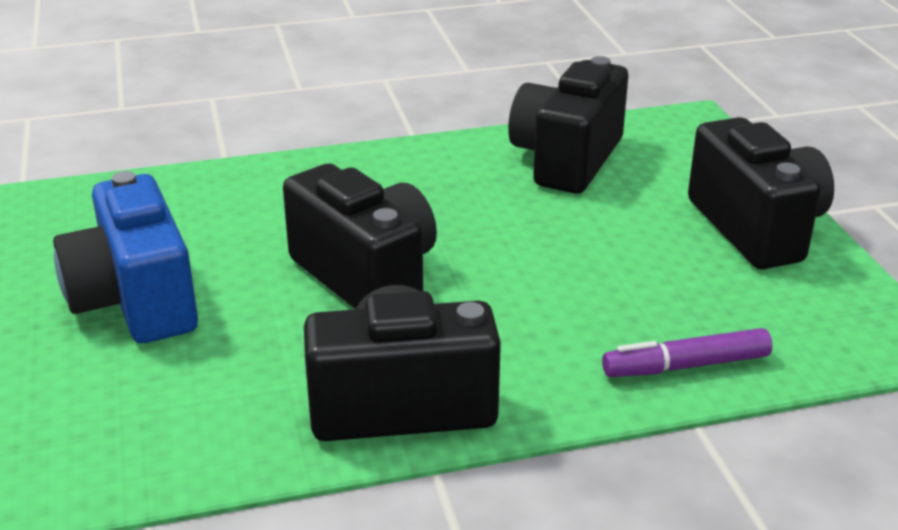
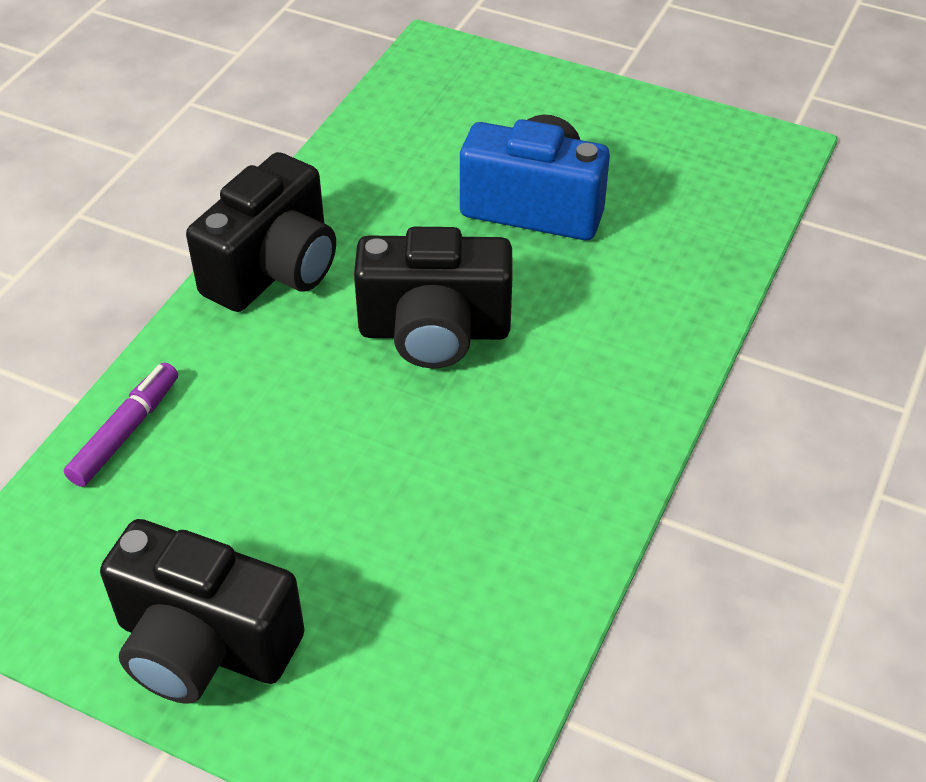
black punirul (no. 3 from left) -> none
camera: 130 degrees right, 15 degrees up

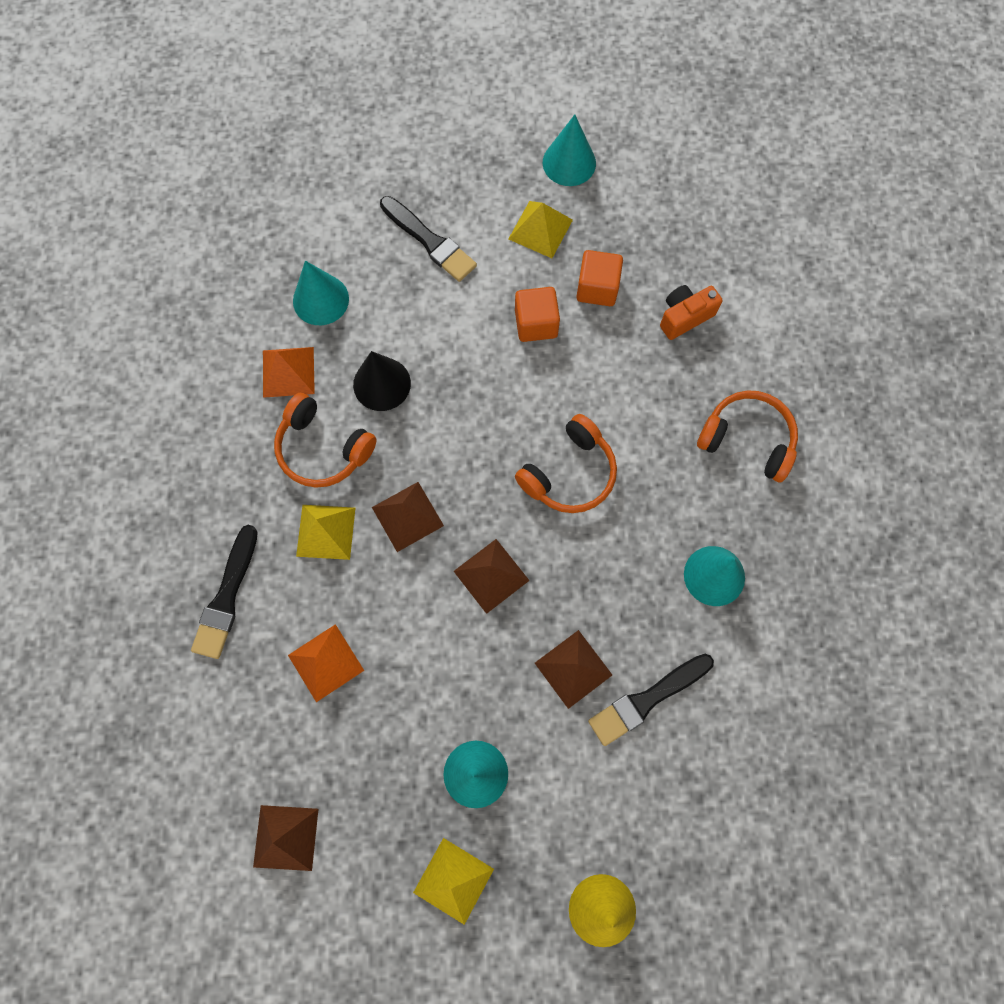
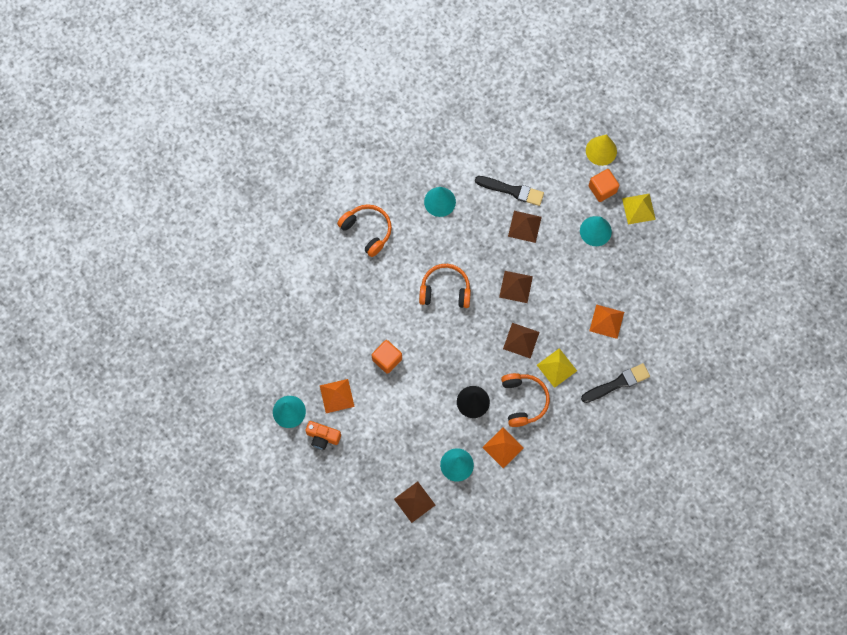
orange punirul, relocated
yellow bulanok (no. 3 from left) -> orange bulanok (no. 1 from left)
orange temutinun (no. 3 from left in the first image) -> orange temutinun (no. 1 from left), 150 degrees clockwise
brown bulanok (no. 1 from left), relocated
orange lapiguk (no. 2 from left), relocated
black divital (no. 2 from left) -> none
camera: 130 degrees left, 0 degrees up

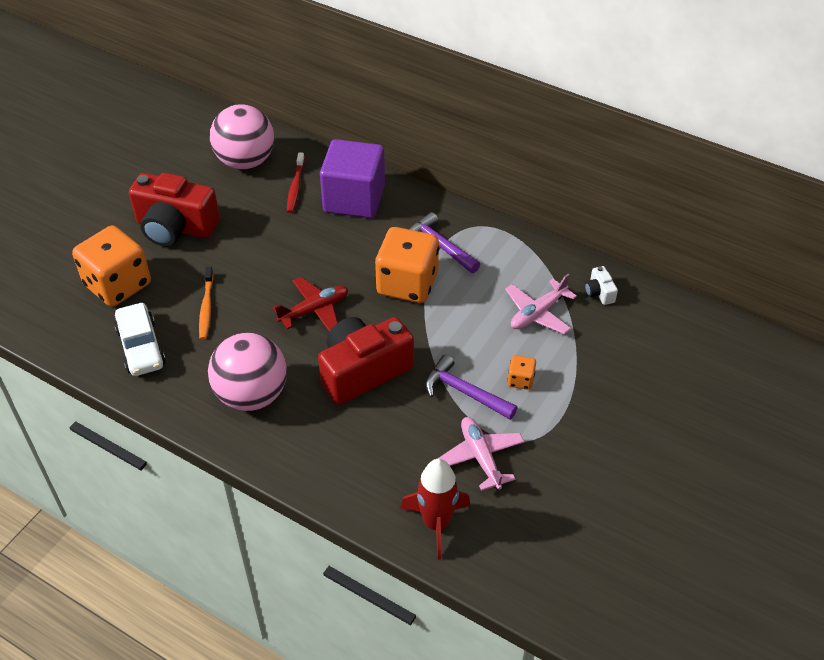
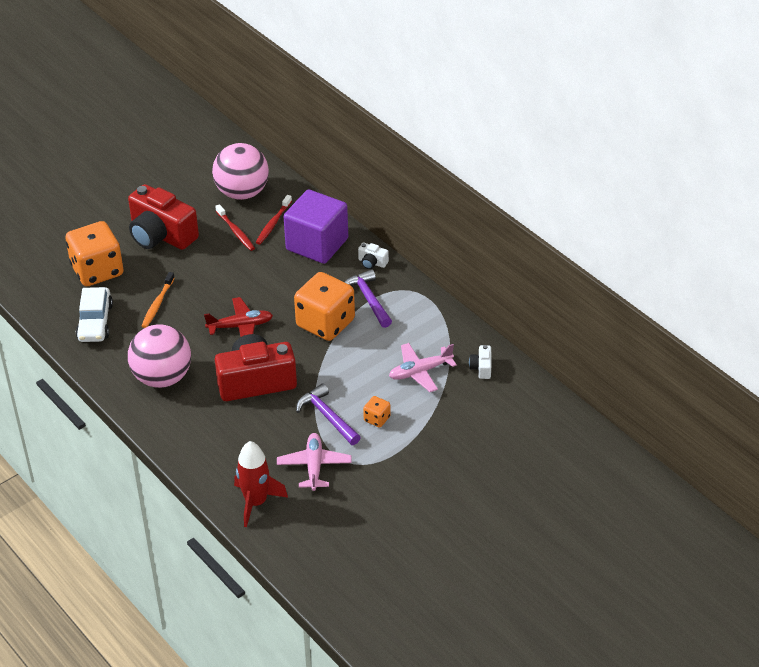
none -> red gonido (no. 1 from left)
none -> white punirul (no. 1 from left)
camera: 20 degrees right, 5 degrees down

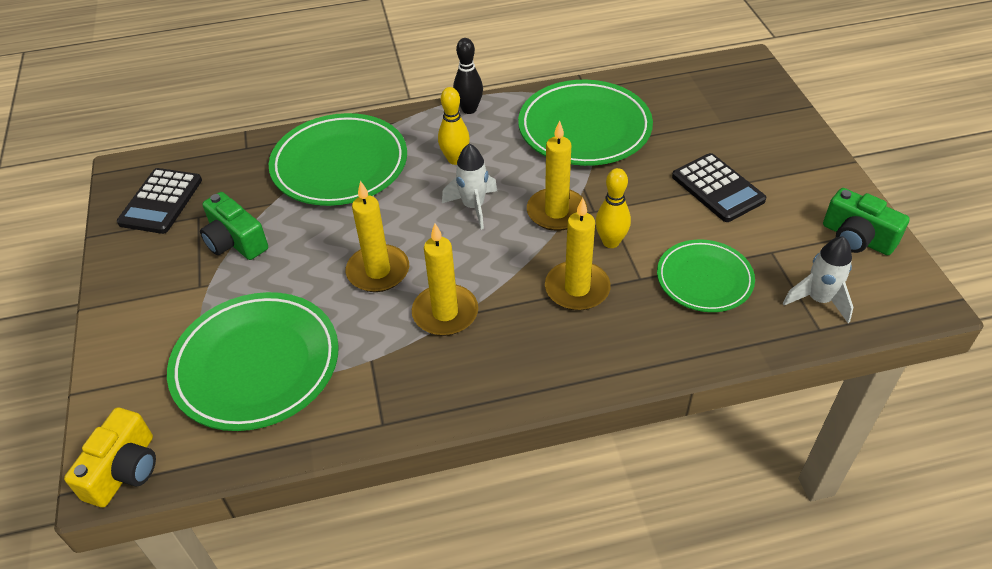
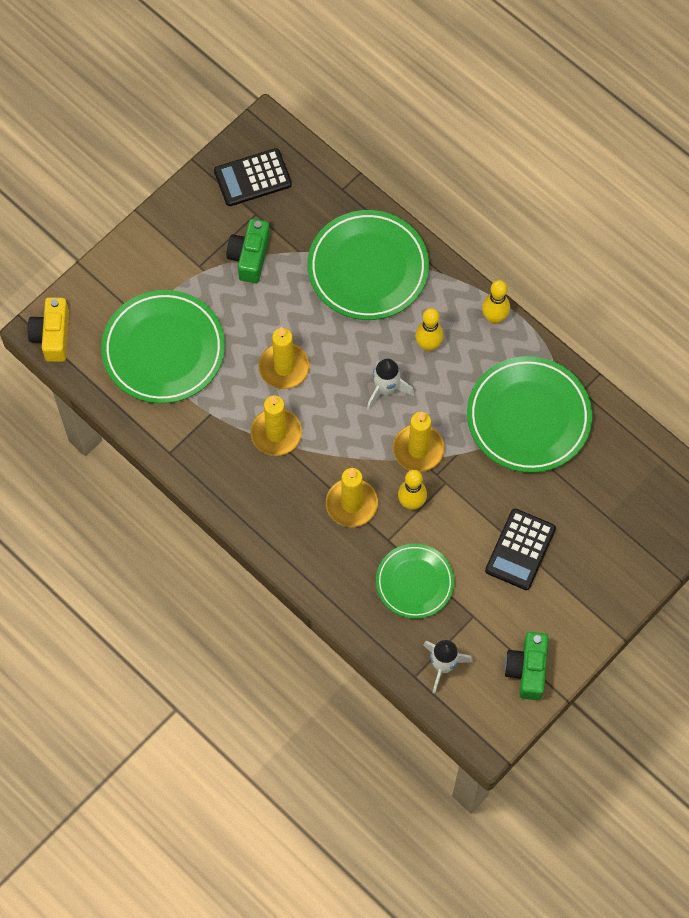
yellow punirul, 105 degrees clockwise
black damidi -> yellow damidi (no. 3 from left)
camera: 55 degrees right, 20 degrees up

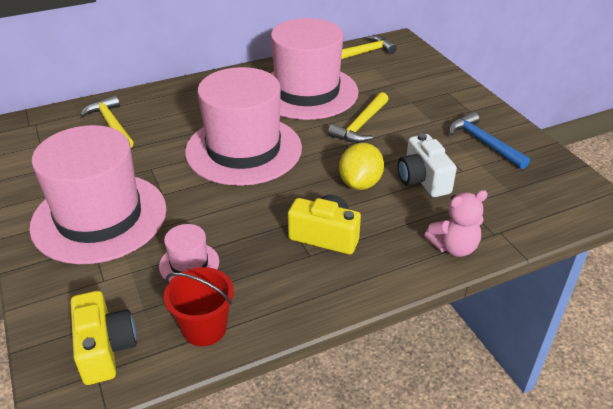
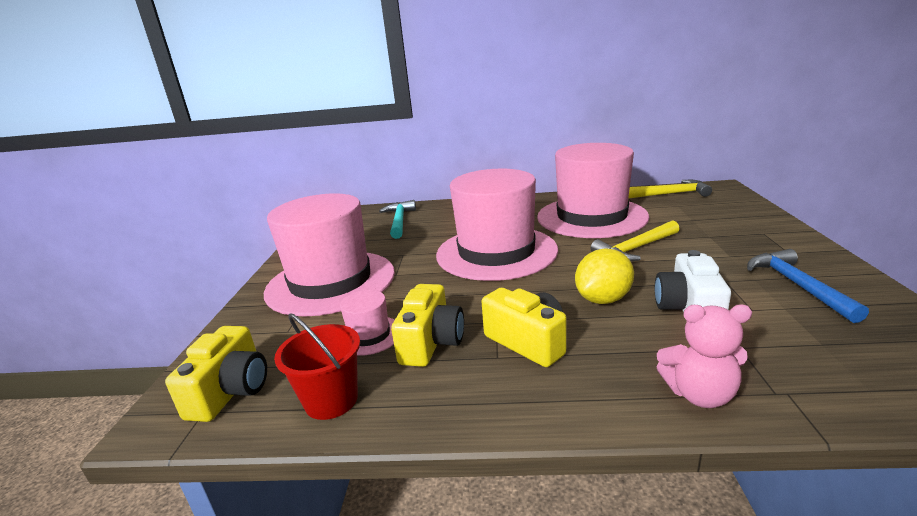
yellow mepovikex (no. 1 from left) -> turquoise mepovikex
none -> yellow punirul (no. 2 from left)
camera: 30 degrees right, 15 degrees down

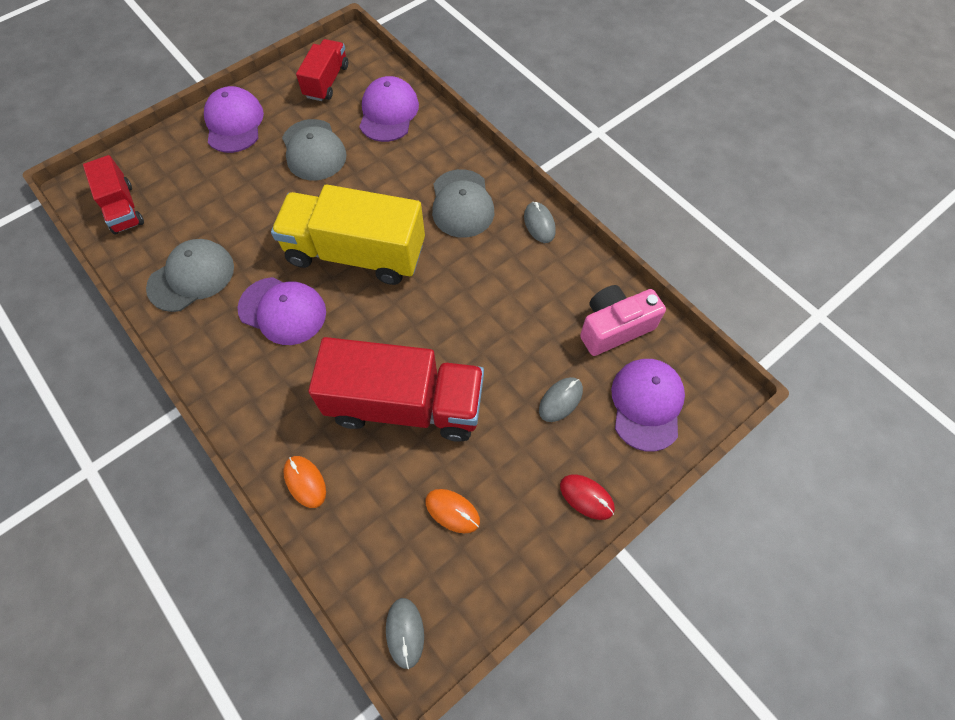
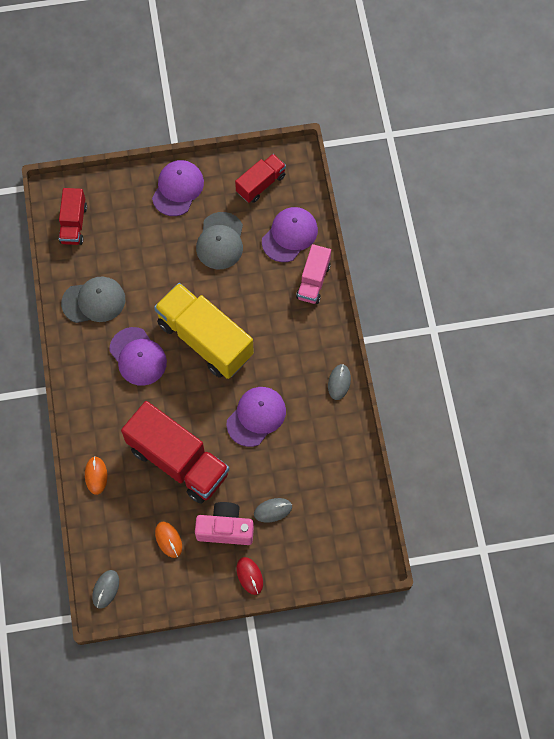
pink punirul, relocated
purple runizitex (no. 4 from left in the first image) -> purple runizitex (no. 3 from left), relocated
none -> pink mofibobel
grey runizitex (no. 3 from left) -> none
camera: 30 degrees right, 5 degrees up

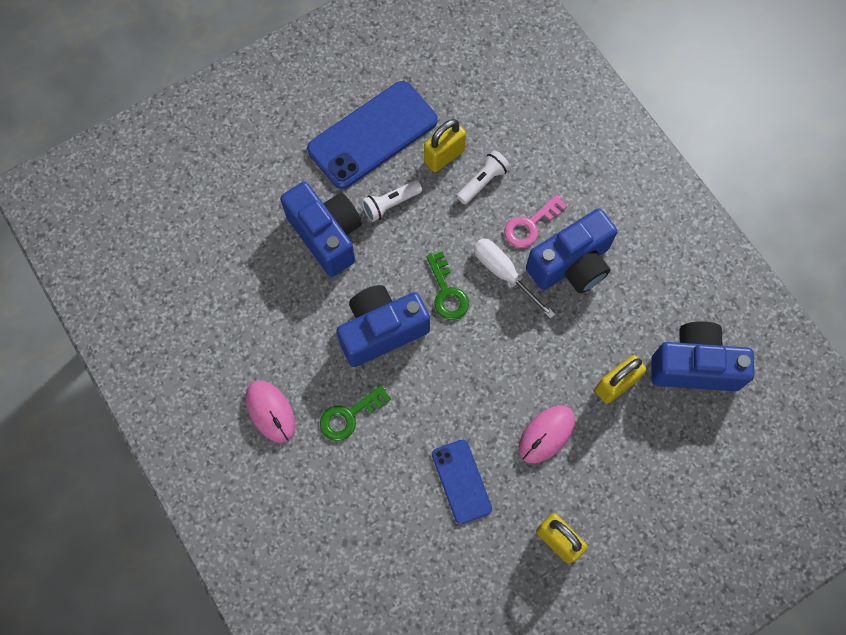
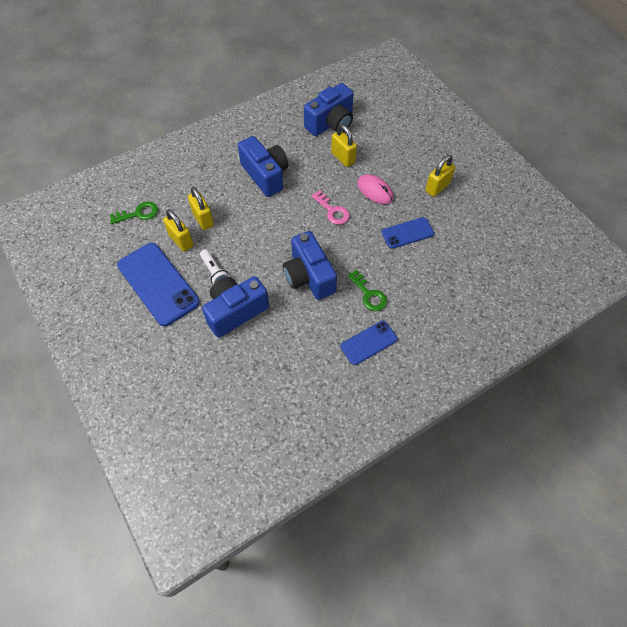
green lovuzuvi (no. 2 from left in the first image) -> green lovuzuvi (no. 1 from left), relocated
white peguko (no. 2 from left) -> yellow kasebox (no. 2 from left)
blue punirul (no. 4 from left), 135 degrees counterclockwise
pink lovuzuvi, relocated
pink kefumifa (no. 1 from left) -> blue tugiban (no. 2 from left)
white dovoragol -> none
camera: 90 degrees left, 10 degrees down

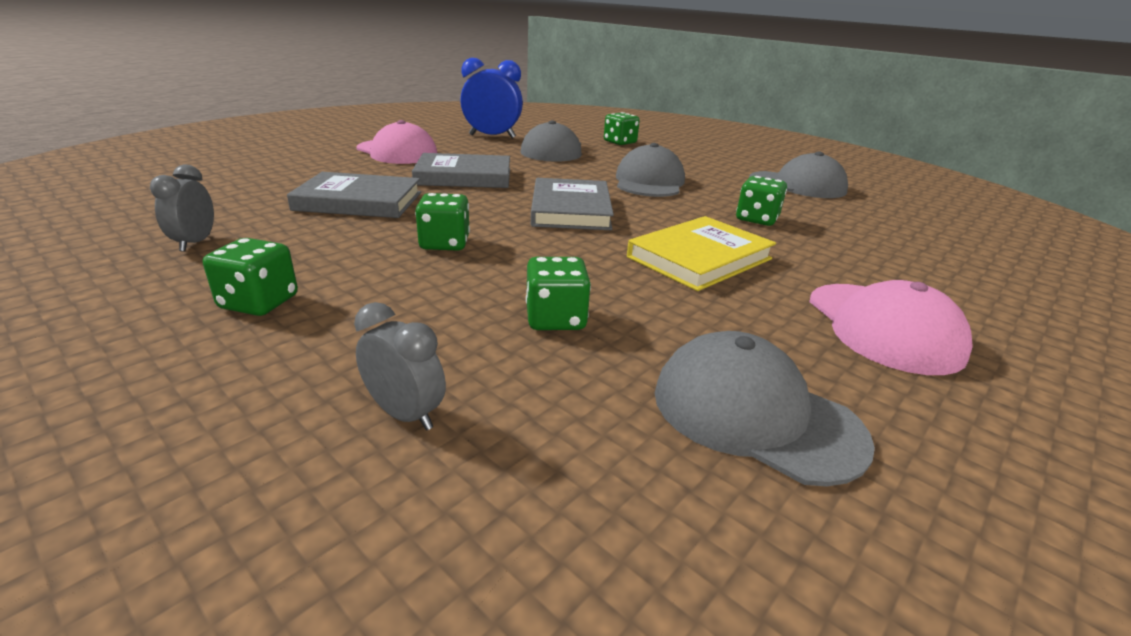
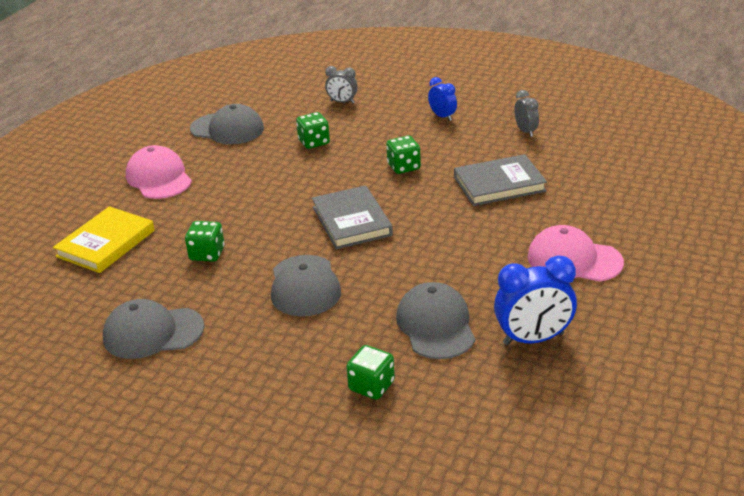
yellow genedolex, relocated
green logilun (no. 1 from left) -> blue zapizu (no. 1 from left)
grey genedolex (no. 2 from left) -> none
camera: 165 degrees right, 5 degrees up

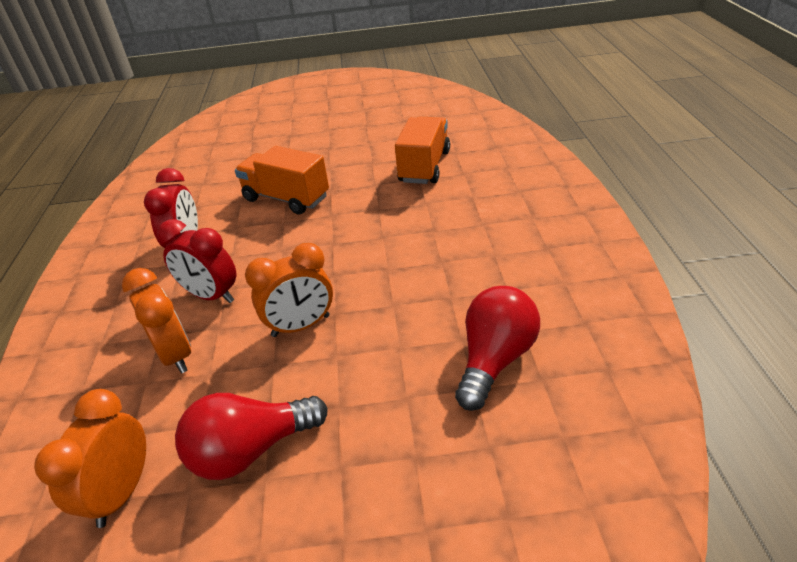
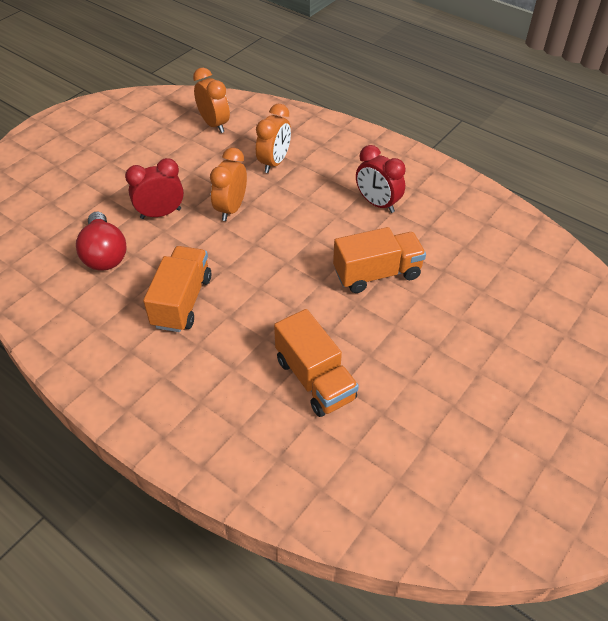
red zapizu (no. 2 from left in the first image) -> red zapizu (no. 1 from left), relocated
none -> orange mofibobel (no. 1 from left)
orange zapizu (no. 2 from left in the first image) -> orange zapizu (no. 3 from left), 75 degrees counterclockwise
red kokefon (no. 1 from left) -> none
camera: 130 degrees right, 10 degrees up

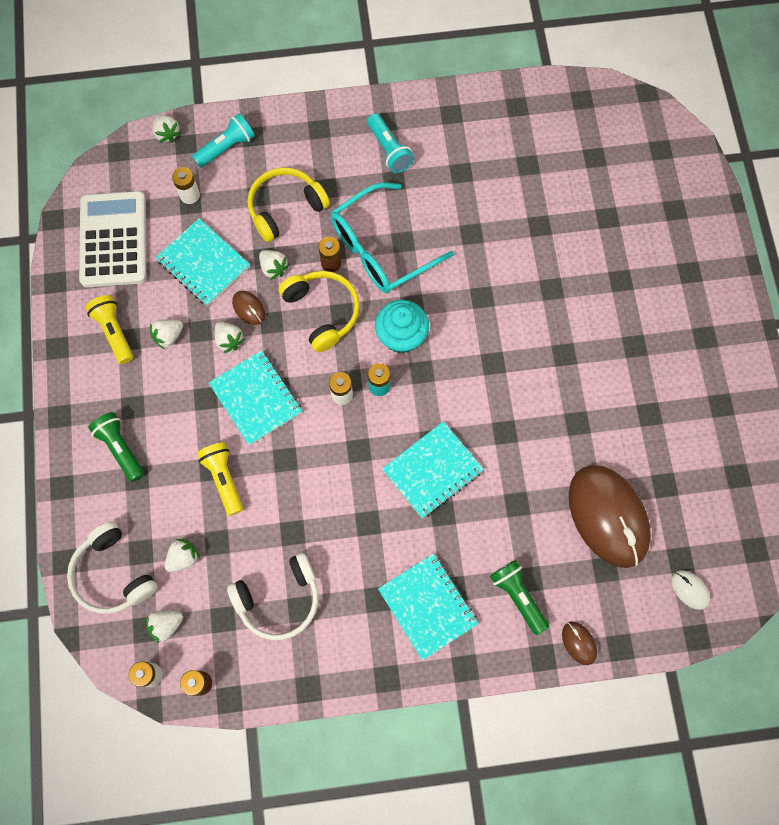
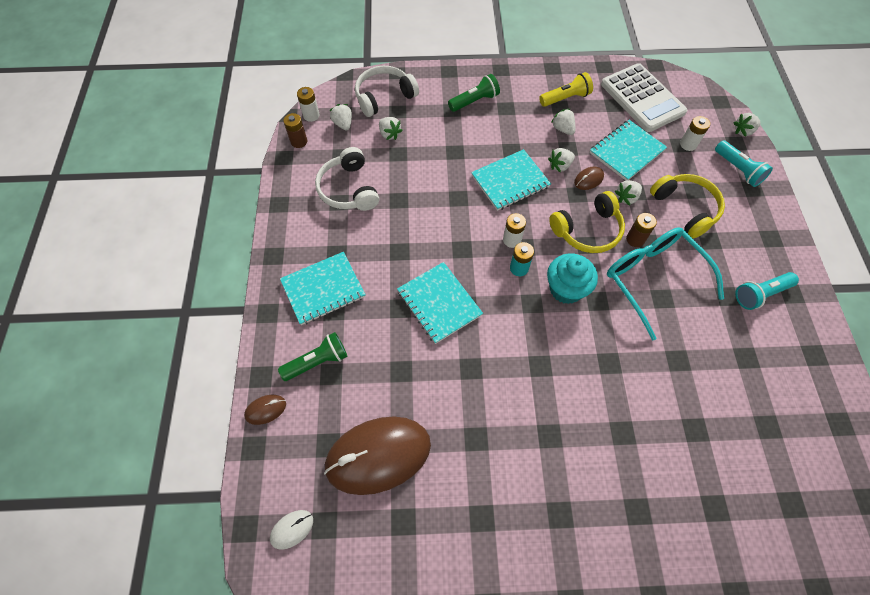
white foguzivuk, 60 degrees clockwise
yellow peguko (no. 2 from left) -> none
camera: 95 degrees right, 10 degrees down

